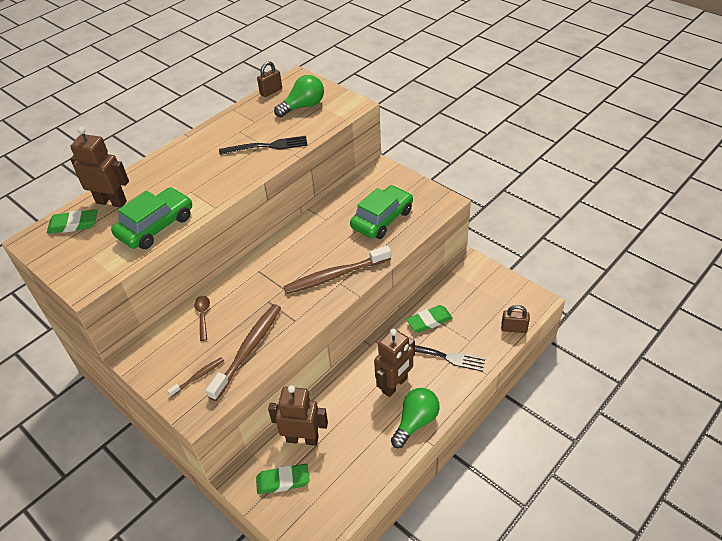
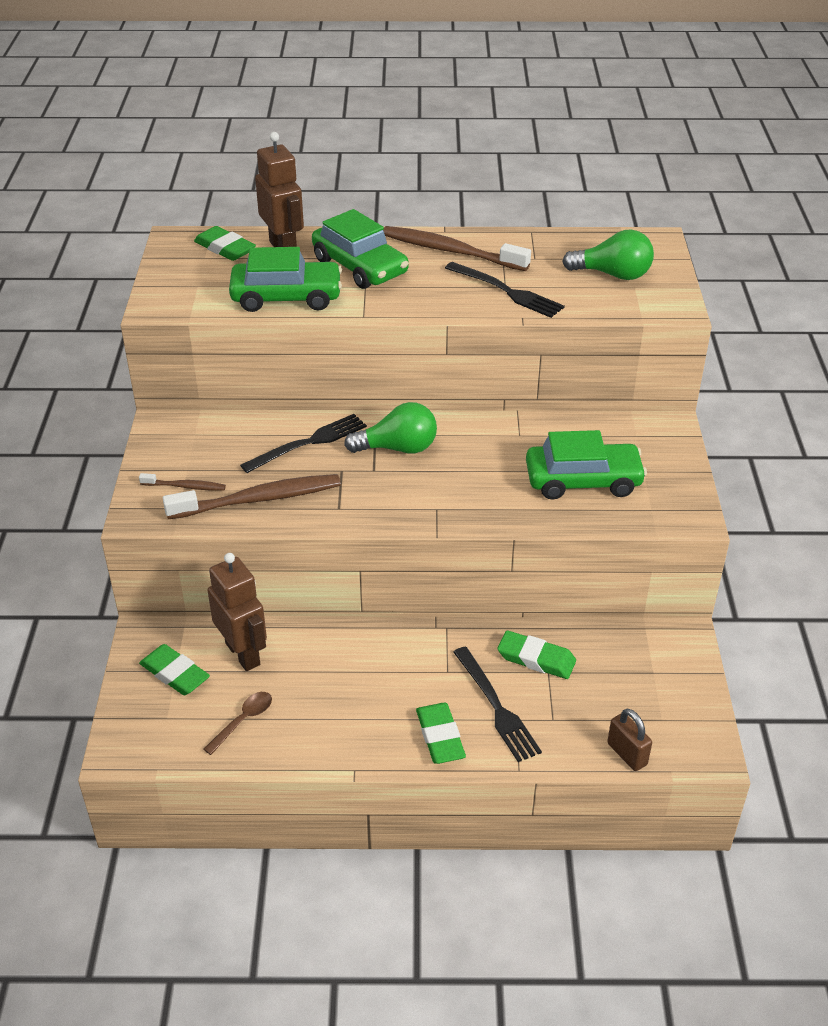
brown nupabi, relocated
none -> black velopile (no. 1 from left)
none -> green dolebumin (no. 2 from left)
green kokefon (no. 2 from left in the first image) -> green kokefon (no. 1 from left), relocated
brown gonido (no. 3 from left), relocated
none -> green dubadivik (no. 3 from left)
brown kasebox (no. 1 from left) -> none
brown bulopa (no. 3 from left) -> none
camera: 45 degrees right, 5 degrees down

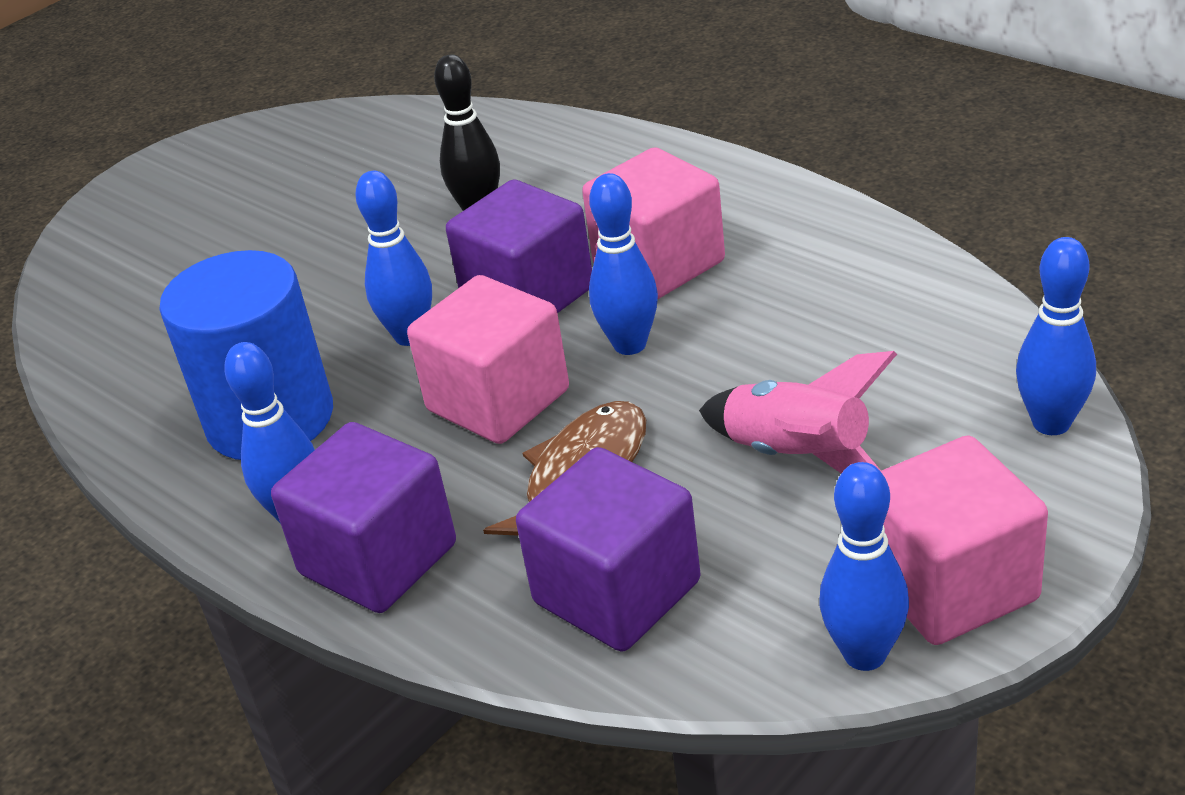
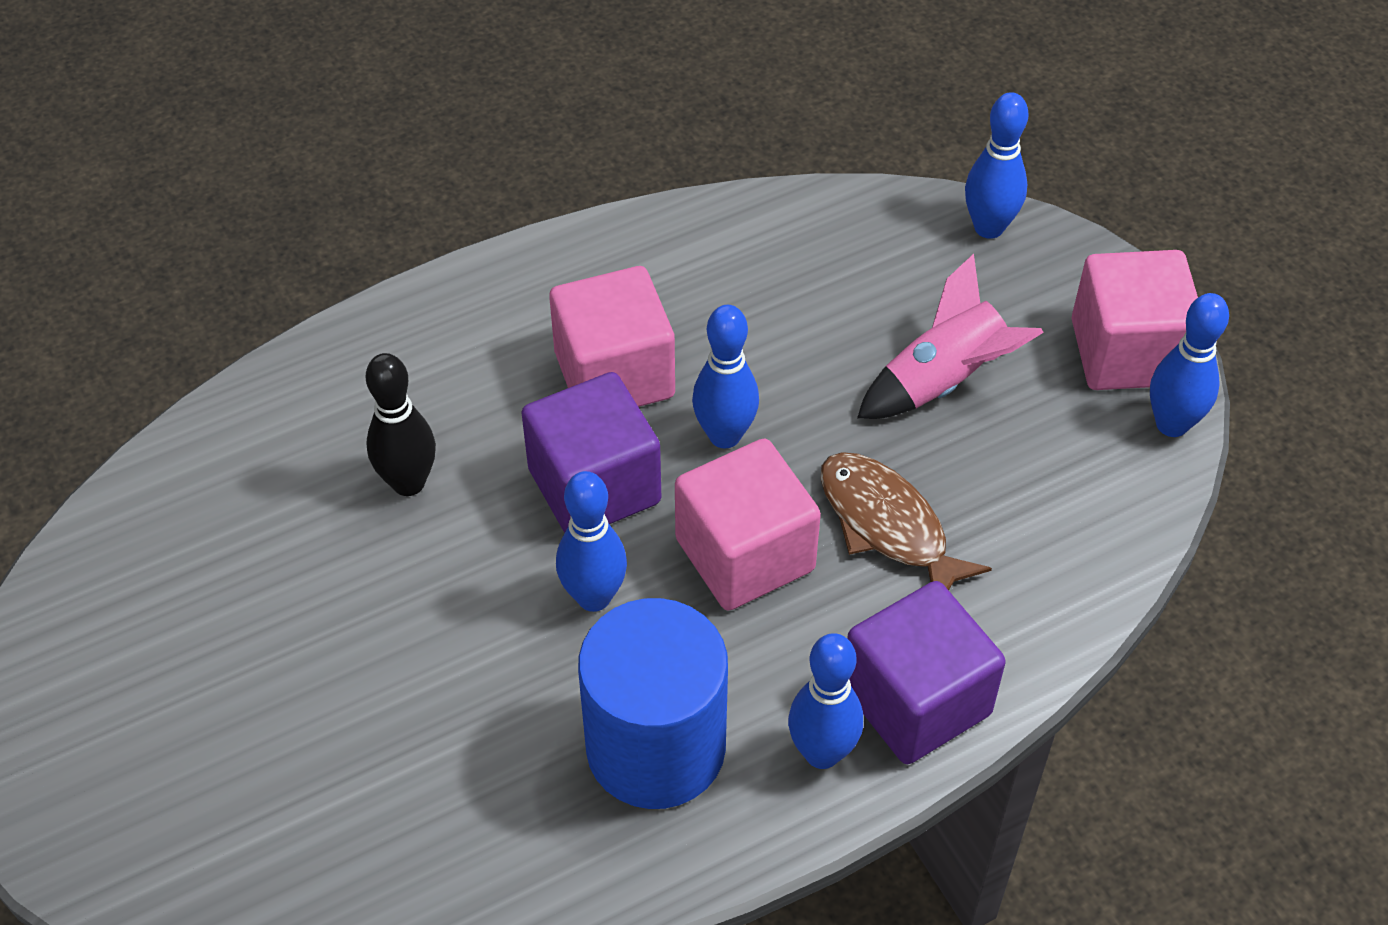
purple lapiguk (no. 3 from left) -> none
camera: 75 degrees left, 15 degrees up

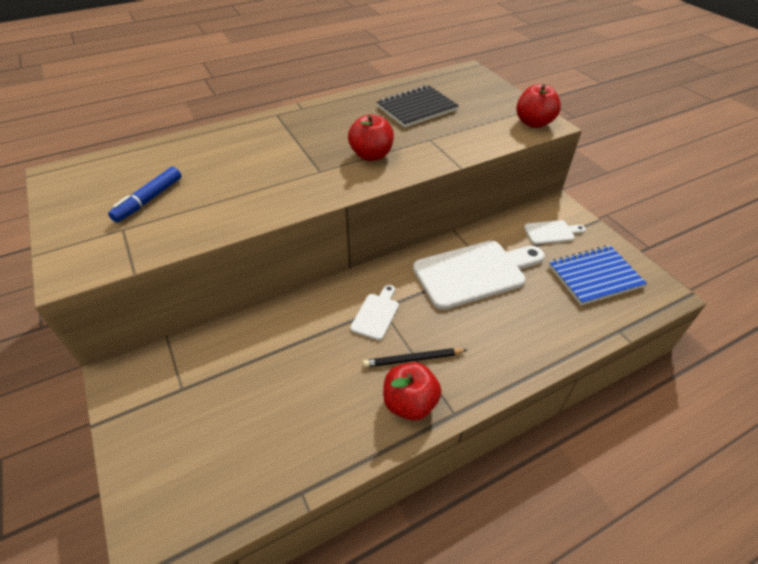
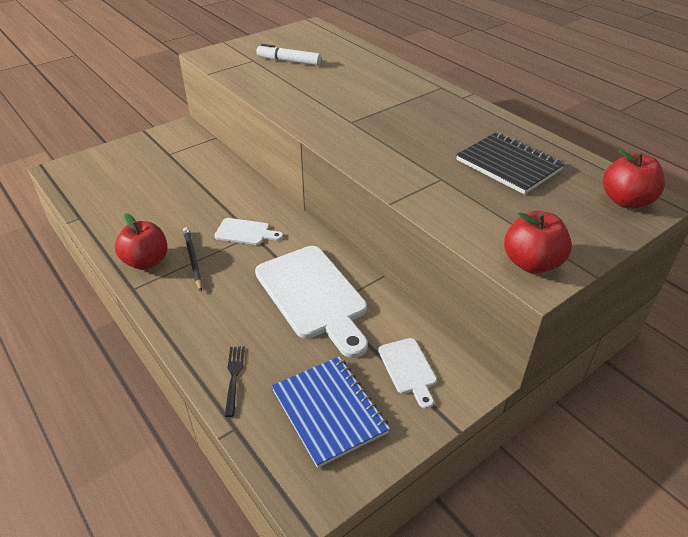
none -> black velopile
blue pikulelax -> white pikulelax
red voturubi (no. 1 from left in the first image) -> red voturubi (no. 3 from left), relocated
camera: 80 degrees right, 5 degrees down

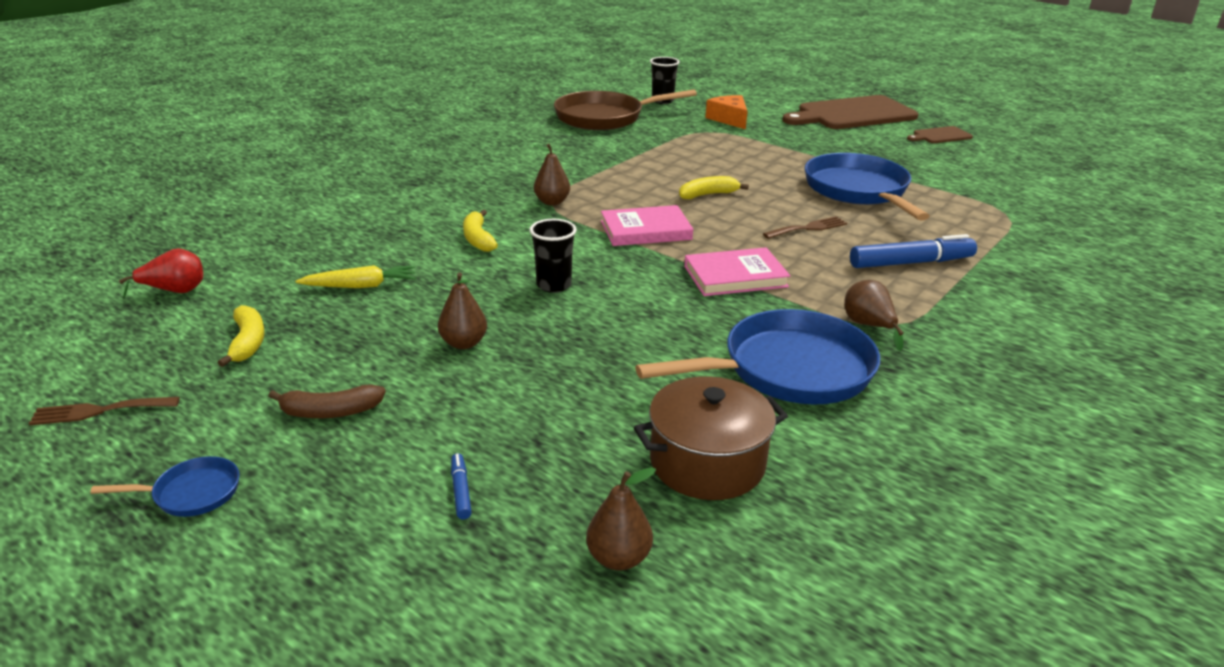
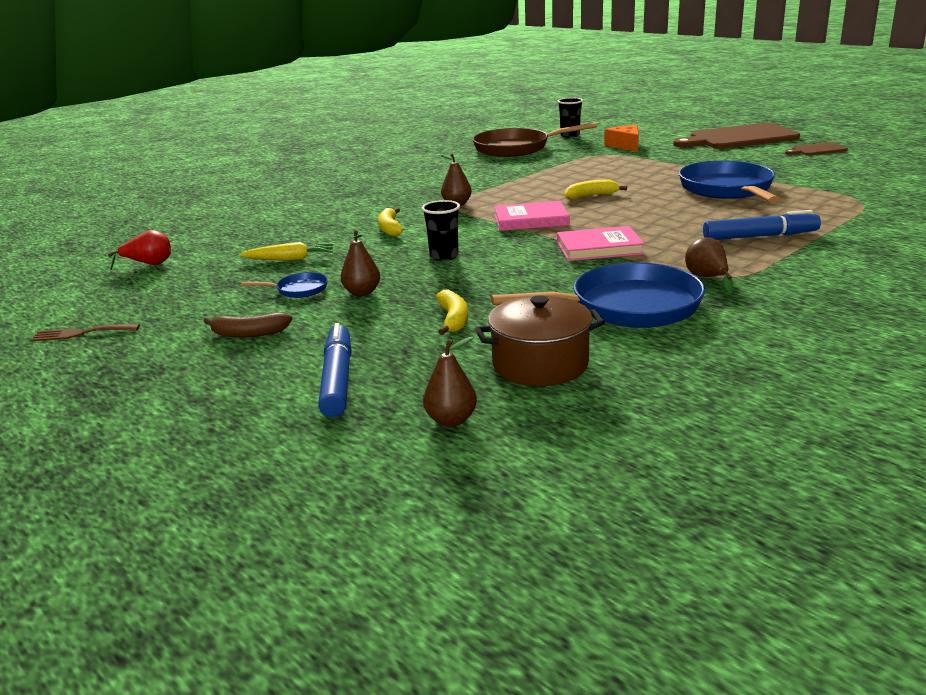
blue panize (no. 1 from left), relocated
blue pikulelax (no. 1 from left), x2.24
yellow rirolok (no. 1 from left in the first image) -> yellow rirolok (no. 2 from left), relocated
brown velopile (no. 2 from left) -> none
camera: 10 degrees right, 5 degrees down

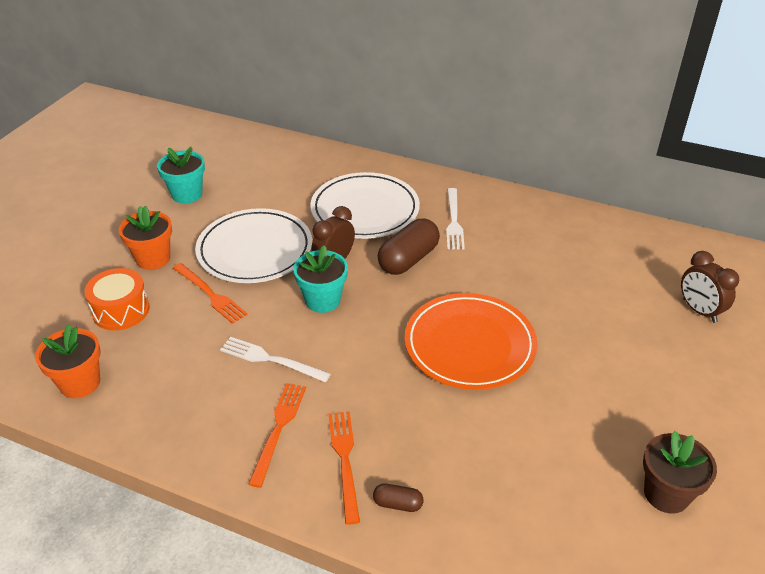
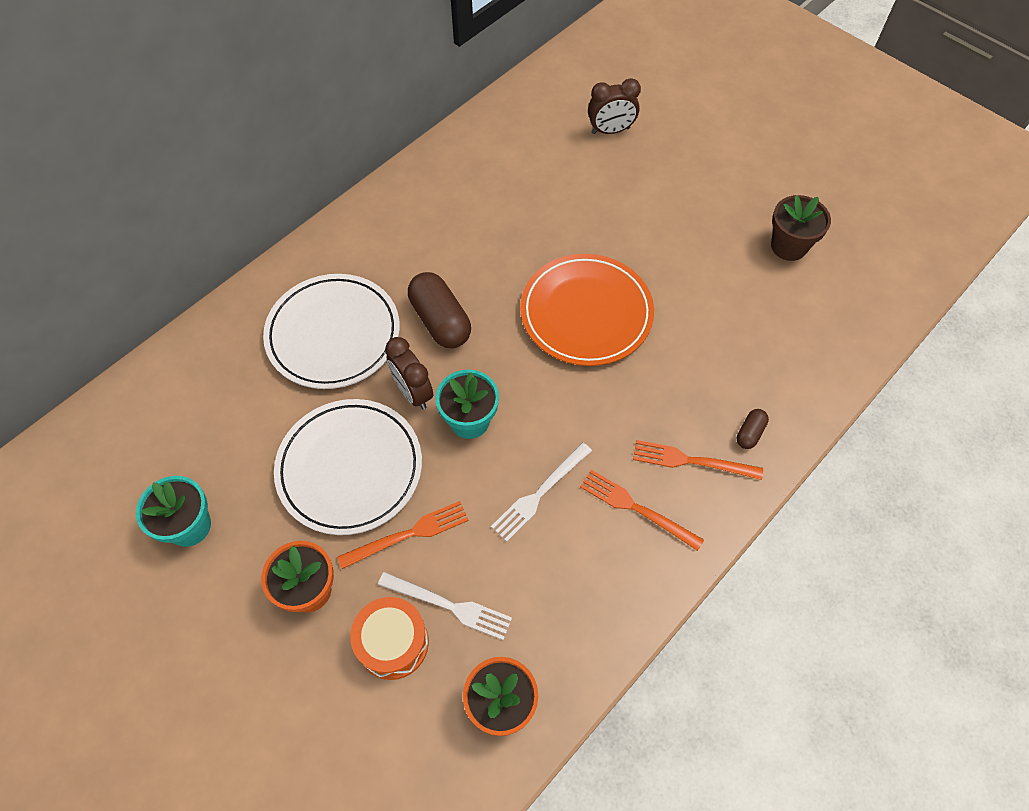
white velopile (no. 2 from left in the first image) -> white velopile (no. 1 from left), relocated
camera: 70 degrees left, 20 degrees up

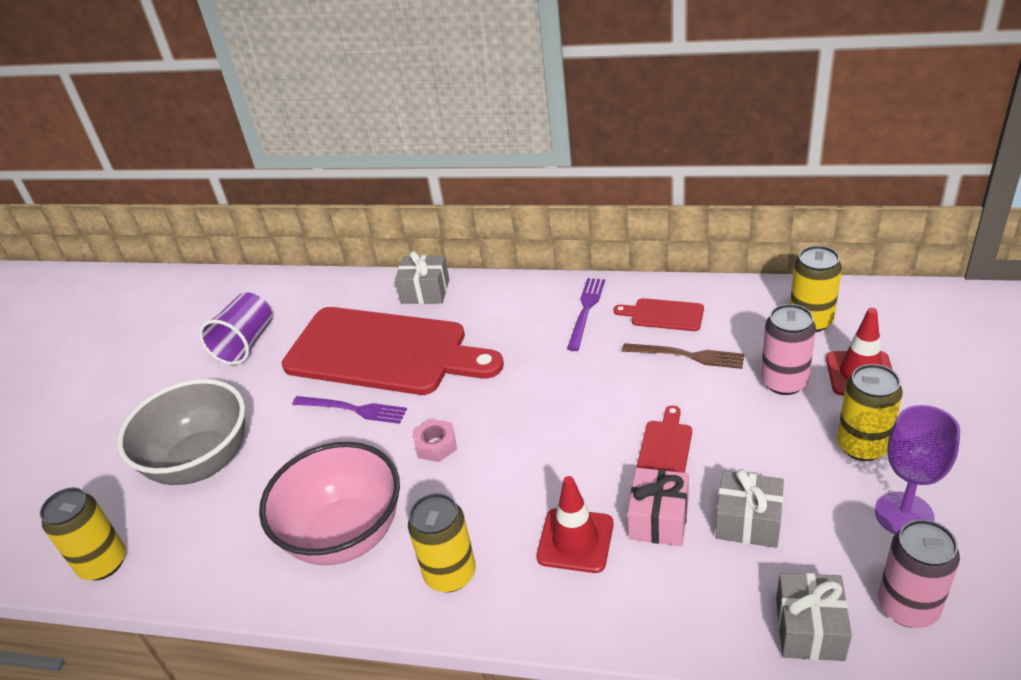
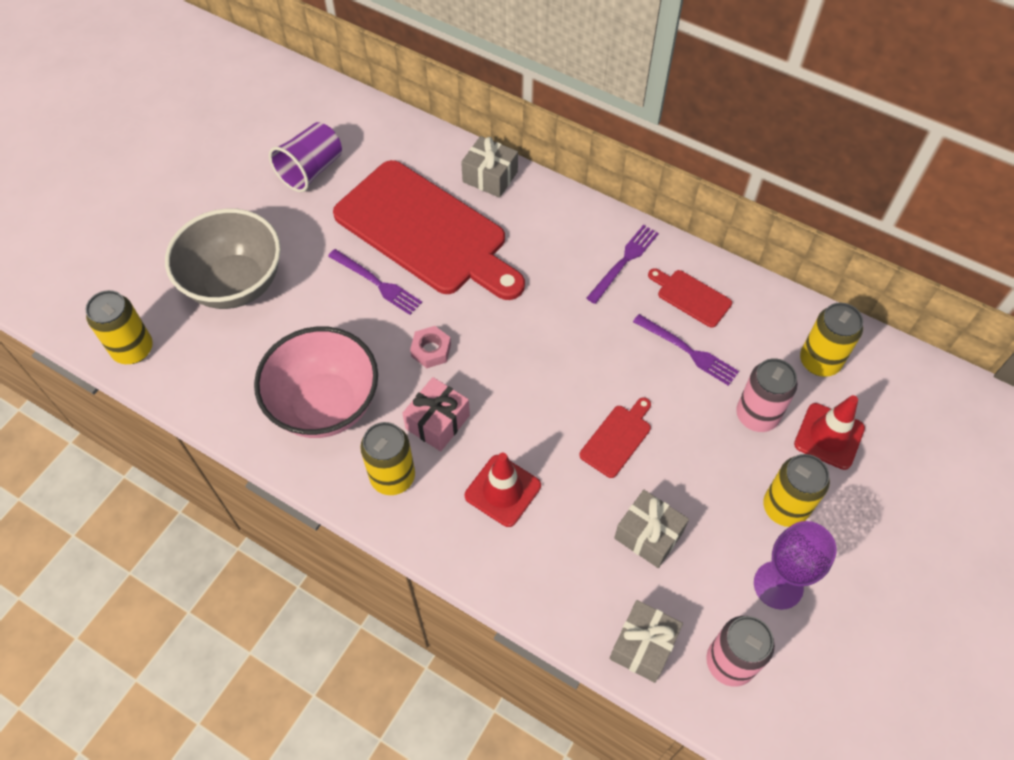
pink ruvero, relocated
brown velopile -> purple velopile (no. 3 from left)
camera: 15 degrees right, 20 degrees up

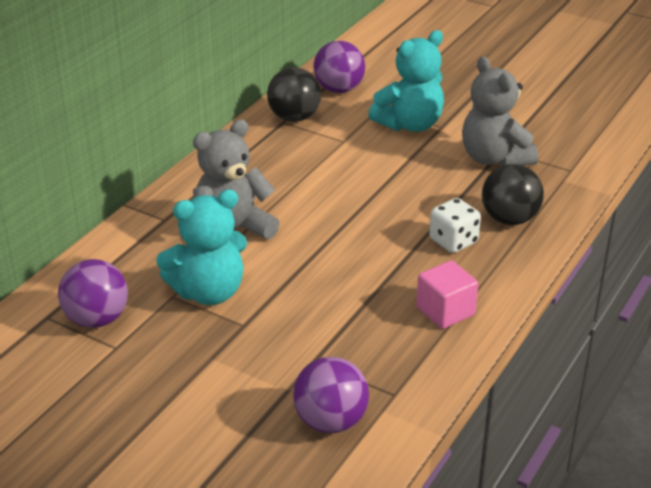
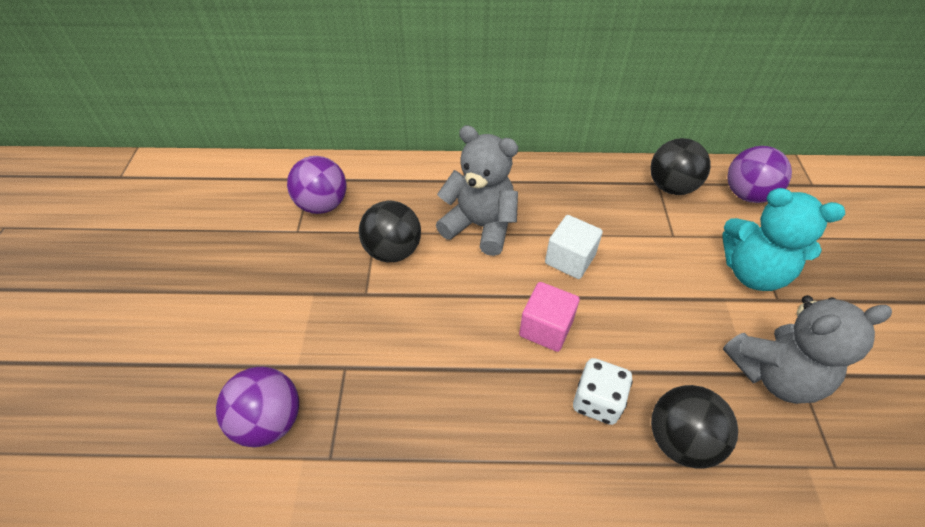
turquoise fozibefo (no. 1 from left) -> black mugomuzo (no. 1 from left)
pink lapiguk, relocated
none -> white lapiguk
grey fozibefo (no. 2 from left), 135 degrees counterclockwise
camera: 60 degrees right, 15 degrees up

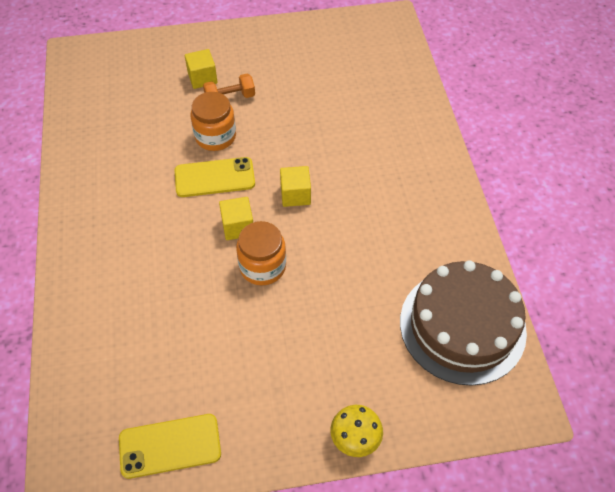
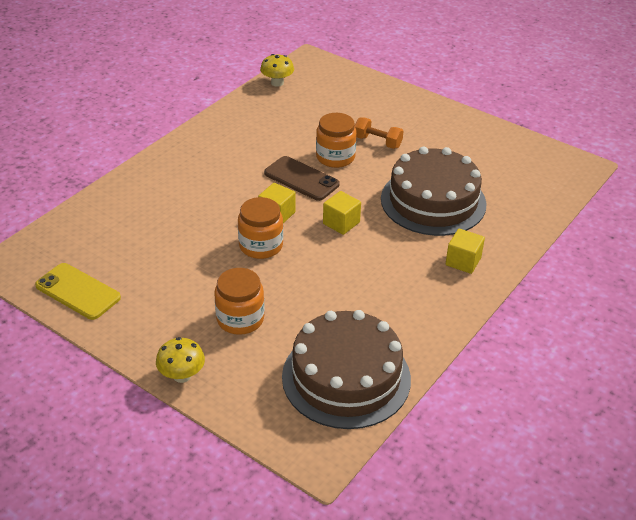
none -> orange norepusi (no. 1 from left)
none -> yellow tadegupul (no. 2 from left)
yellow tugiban (no. 2 from left) -> brown tugiban
none -> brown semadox (no. 2 from left)
yellow lapiguk (no. 1 from left in the first image) -> yellow lapiguk (no. 3 from left), relocated
camera: 45 degrees right, 15 degrees down

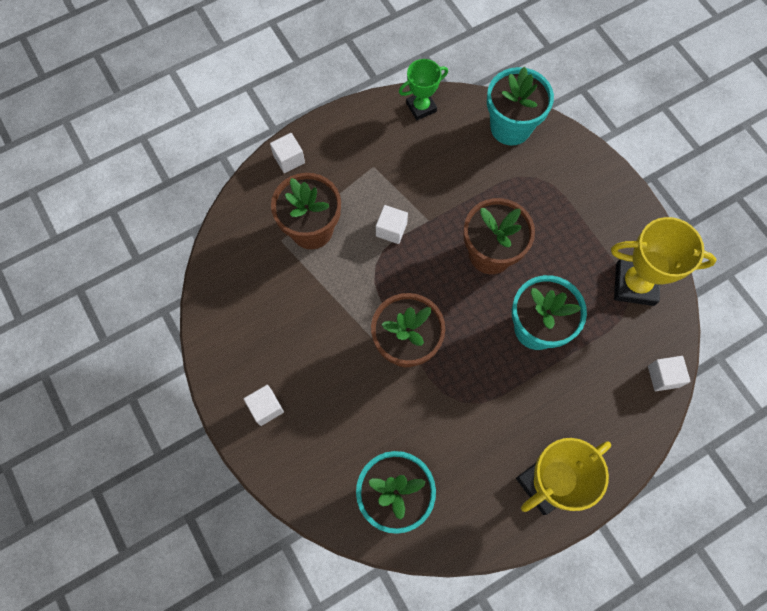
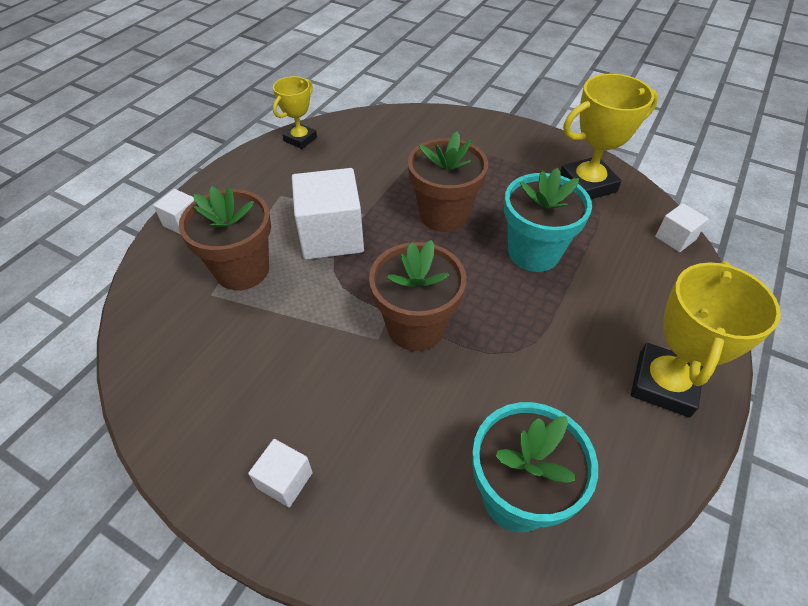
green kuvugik -> yellow kuvugik (no. 1 from left)
white lapiguk (no. 3 from left), x2.03
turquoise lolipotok (no. 2 from left) -> none
camera: 30 degrees left, 20 degrees down

